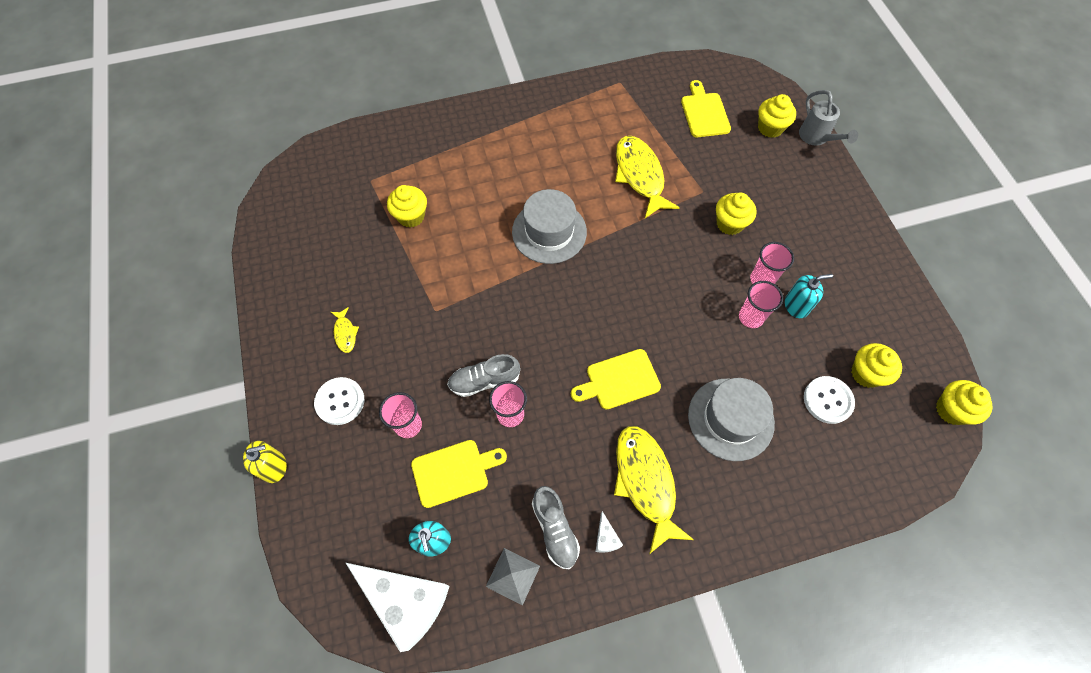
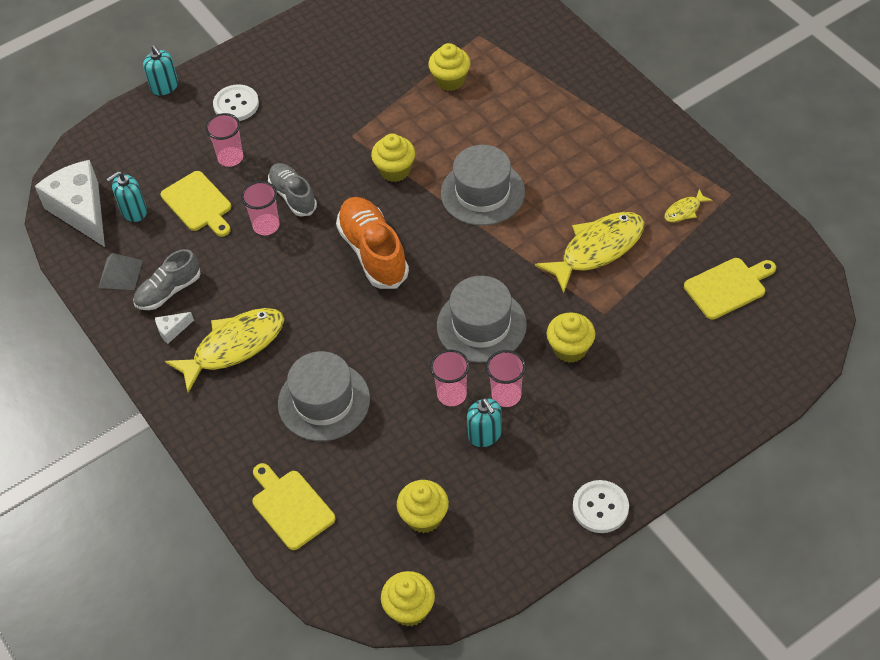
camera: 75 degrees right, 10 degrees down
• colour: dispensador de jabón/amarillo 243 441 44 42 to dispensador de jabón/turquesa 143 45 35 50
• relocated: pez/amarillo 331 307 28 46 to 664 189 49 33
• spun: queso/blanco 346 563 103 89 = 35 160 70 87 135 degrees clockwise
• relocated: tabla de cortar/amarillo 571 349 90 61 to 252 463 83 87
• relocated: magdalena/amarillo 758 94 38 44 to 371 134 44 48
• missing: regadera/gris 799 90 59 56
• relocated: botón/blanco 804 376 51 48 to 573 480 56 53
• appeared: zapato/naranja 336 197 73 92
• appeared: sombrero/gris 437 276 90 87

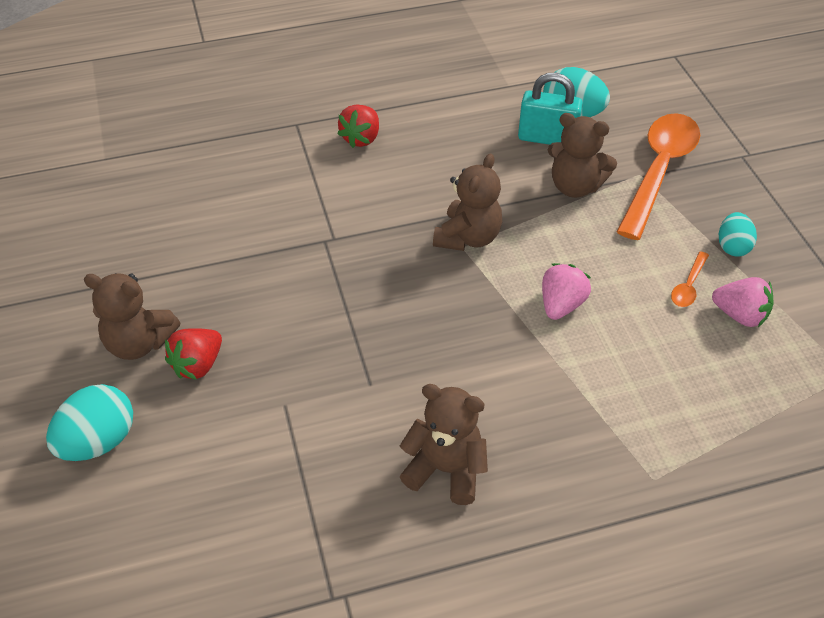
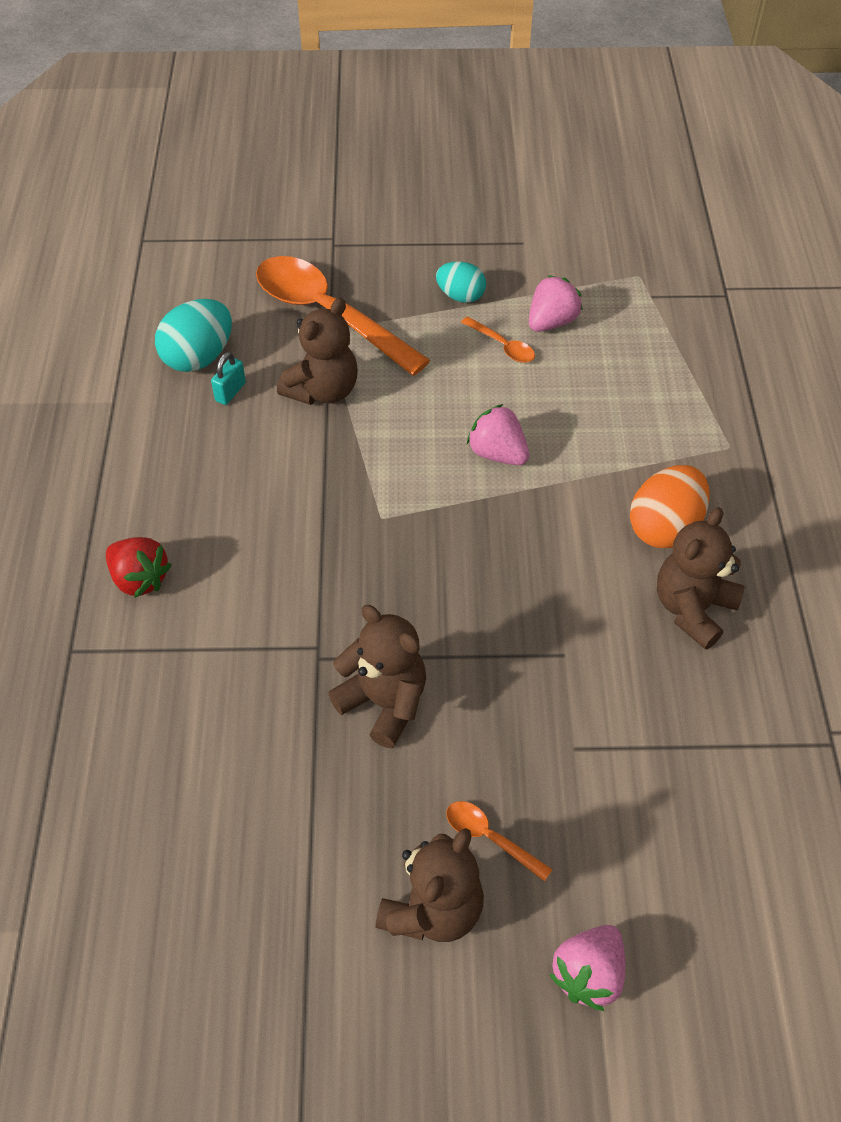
camera: 75 degrees left, 5 degrees up
• exchanged: huevo/turquesa 46 384 87 77 to fresa/rosa 550 925 75 86
• exchanged: fresa/rojo 165 328 57 52 to cuchara/naranja 446 801 107 81
• relocated: osito/marrón 433 153 69 98 to 328 605 98 143
• size: candado/turquesa 518 73 65 72 = 211 352 35 53 x0.52
• appeared: huevo/naranja 630 465 80 83

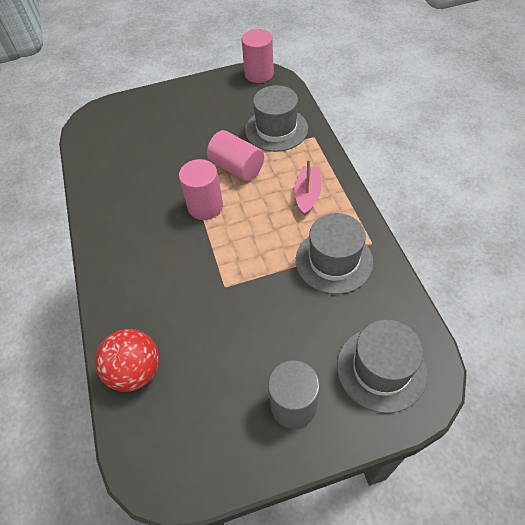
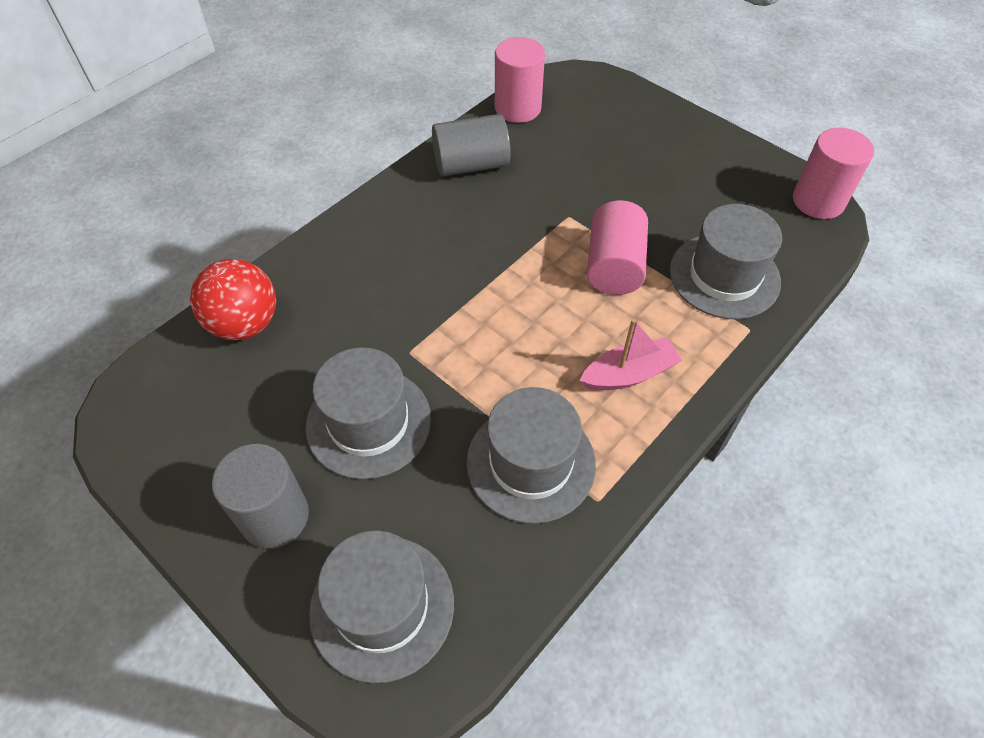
camera: 55 degrees right, 0 degrees up
• relocated: cilindro/rosa 179 159 44 61 to 495 37 50 86
• appeared: sombrero/gris 306 347 125 132
• appeared: cilindro/gris 432 114 79 63

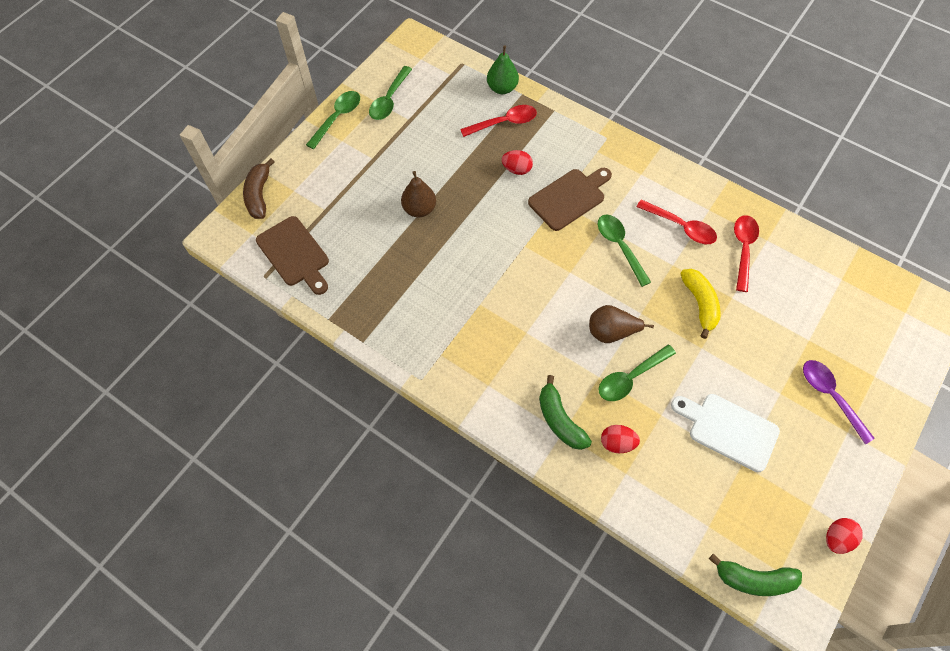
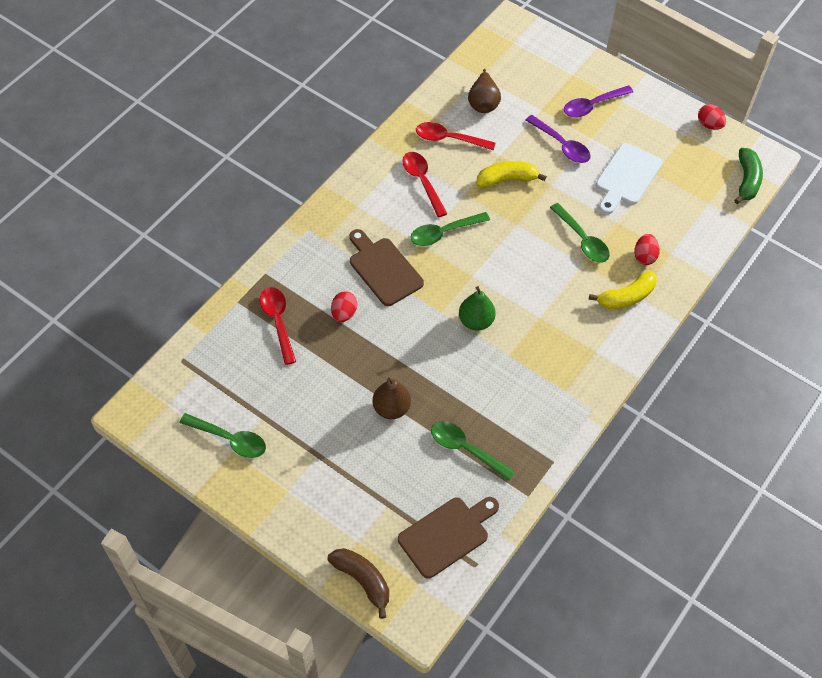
camera: 90 degrees left, 5 degrees down
• spun: plátano/marrón 243 158 31 61 = 328 548 61 71 135 degrees counterclockwise
• relocated: cuchara/verde 306 91 54 58 to 431 421 84 60
• relocated: pera/verde 487 46 32 48 to 459 286 37 45
• colour: plátano/verde 539 375 53 75 to plátano/amarillo 589 270 68 39
• relocated: pera/marrón 589 305 65 38 to 468 69 33 44
• spun: cuchara/rojo 636 199 81 45 = 402 152 45 66 60 degrees counterclockwise
• appeared: cuchara/morado 526 115 65 48

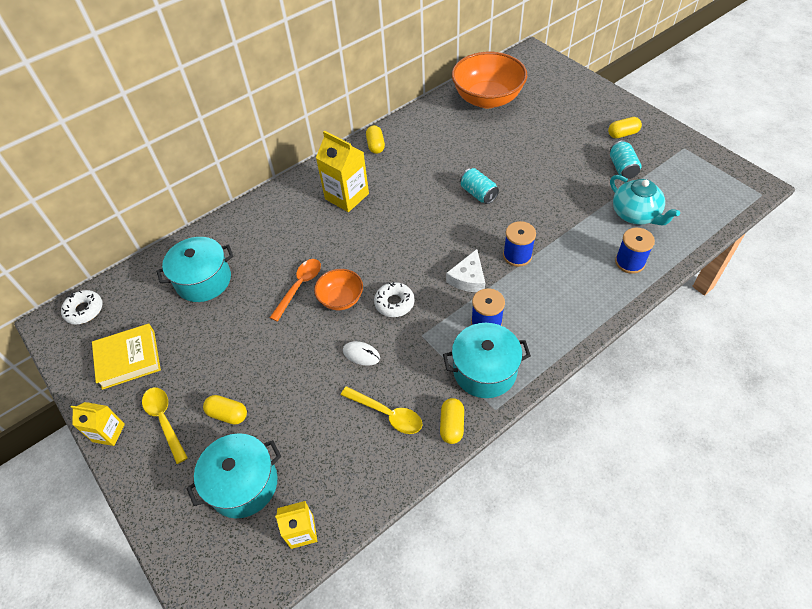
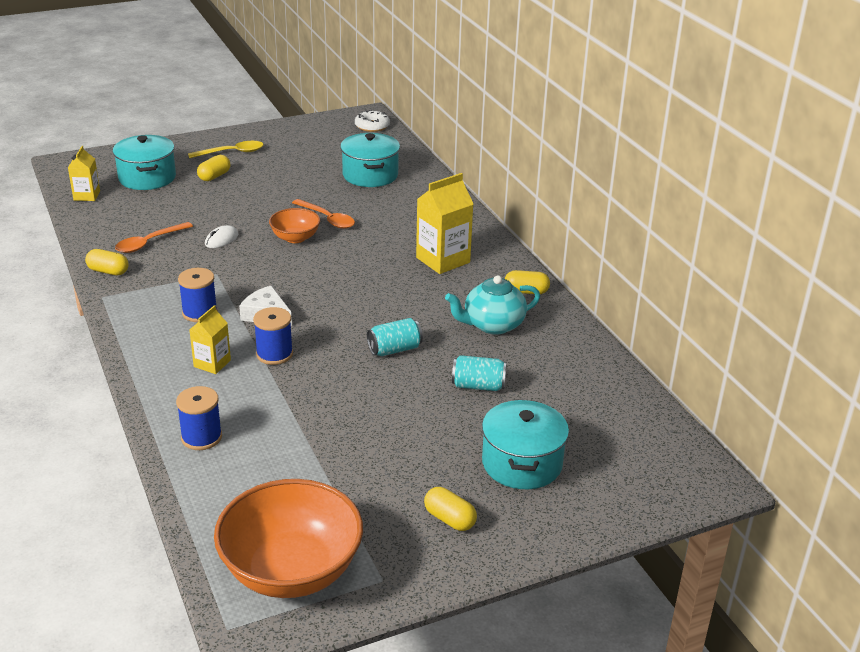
camera: 100 degrees right, 20 degrees down
• relocated: cartón de leche/amarillo 71 402 54 44 to 189 305 42 69
• missing: libro/amarillo 92 324 69 66
• colour: cuchara/amarillo 341 386 81 48 to cuchara/naranja 115 222 78 31
• missing: rosquilla/blanco 374 282 40 35
• relocated: olla/turquesa 443 323 88 75 to 482 399 87 90
• relocated: cuenco/naranja 452 52 75 56 to 214 479 149 119
• spun: cápsula/amarillo 608 117 34 21 = 424 487 53 44 45 degrees counterclockwise
• relocated: lata/turquesa 610 140 31 39 to 452 355 55 36
• relocated: tetera/turquesa 610 175 70 50 to 445 275 95 60

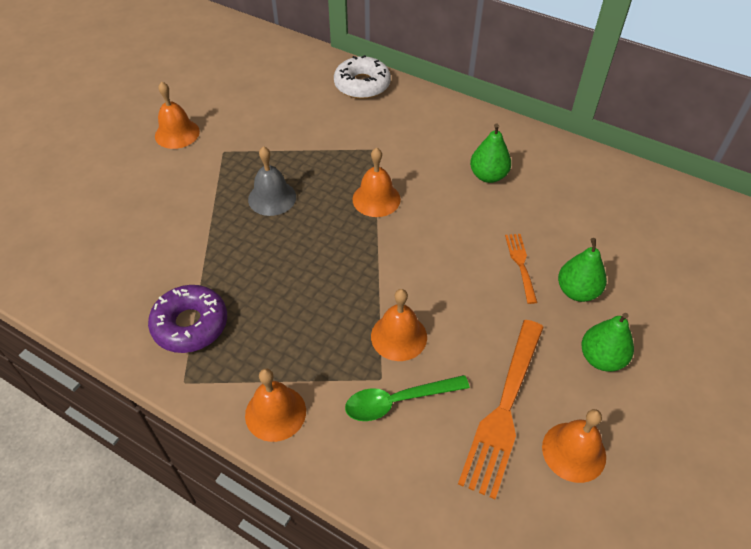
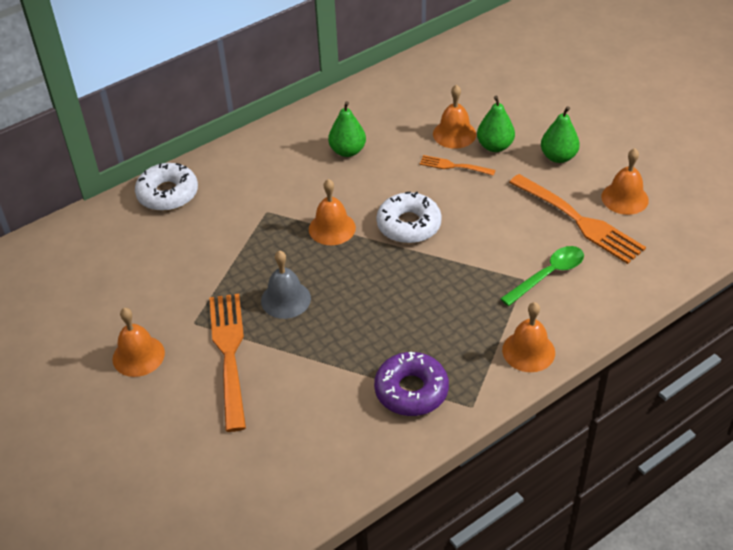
camera: 65 degrees left, 5 degrees down
• spun: cuchara/verde 345 375 125 46 = 500 246 84 60 135 degrees counterclockwise
• relocated: campana/naranja 371 289 56 72 to 433 85 43 64
• appeared: tenedor/naranja 209 294 37 138
• appeared: rosquilla/blanco 376 191 66 53

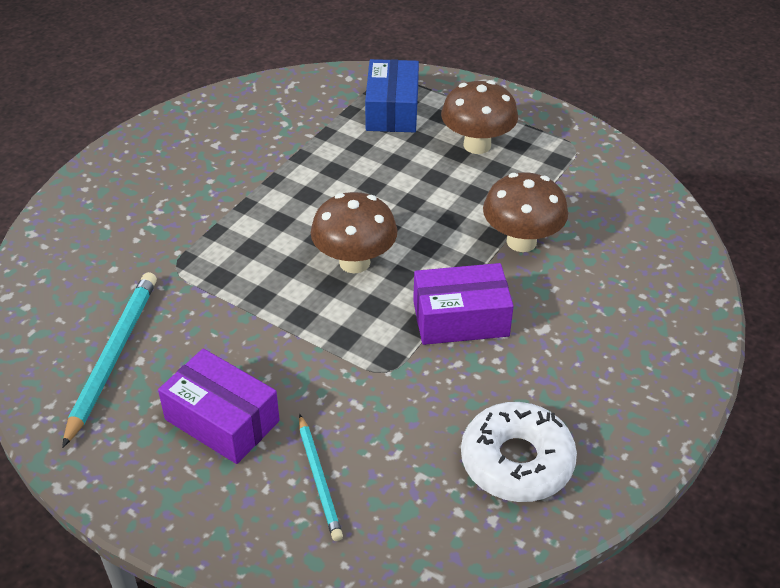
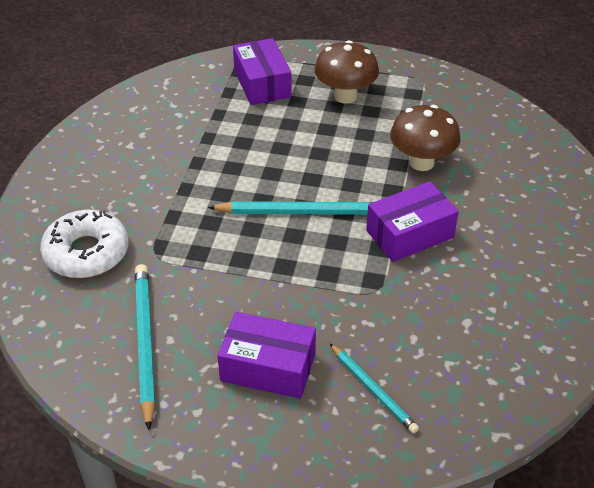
camera: 20 degrees left, 0 degrees up
• exchanged: seta/marrón 311 192 86 82 to lápiz/turquesa 208 201 164 14
• colour: caja/azul 365 59 54 73 to caja/morado 233 38 58 67
• relocated: rosquilla/blanco 461 402 116 100 to 40 210 89 68

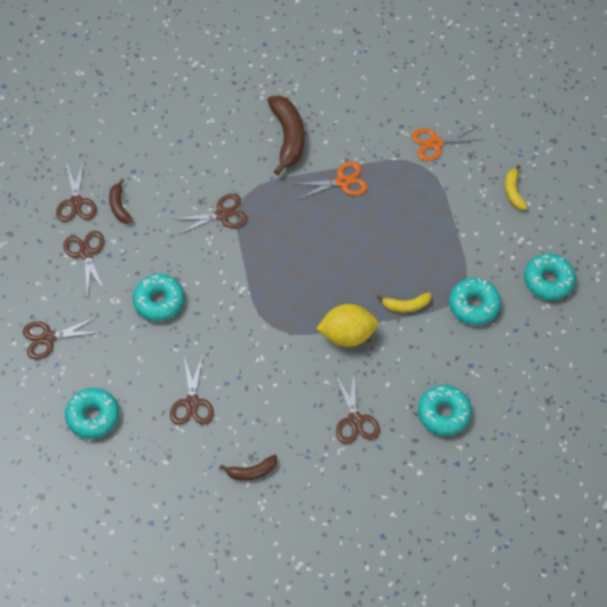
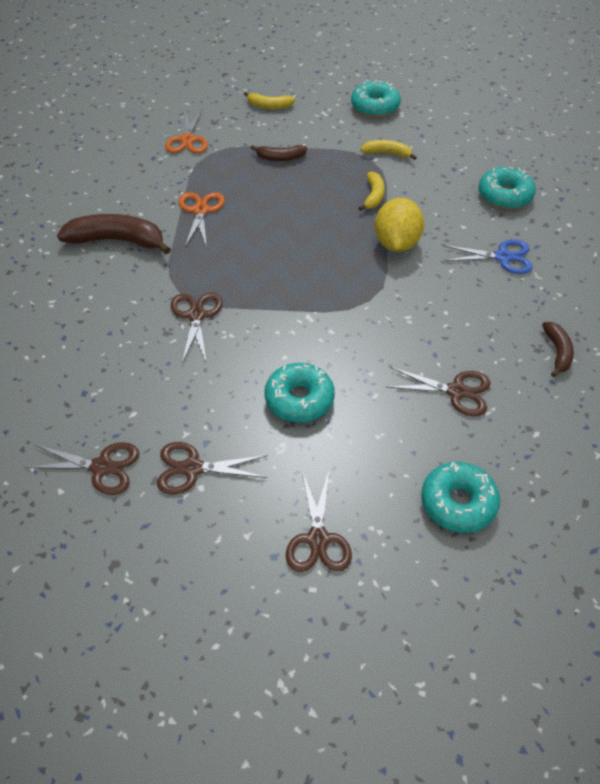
camera: 75 degrees left, 10 degrees down
• relocated: plátano/marrón 109 179 24 45 to 251 145 56 16
• colour: tijeras/marrón 335 372 45 72 to tijeras/azul 443 239 90 35
• exchanged: rosquilla/turquesa 449 278 52 47 to plátano/amarillo 360 140 57 20

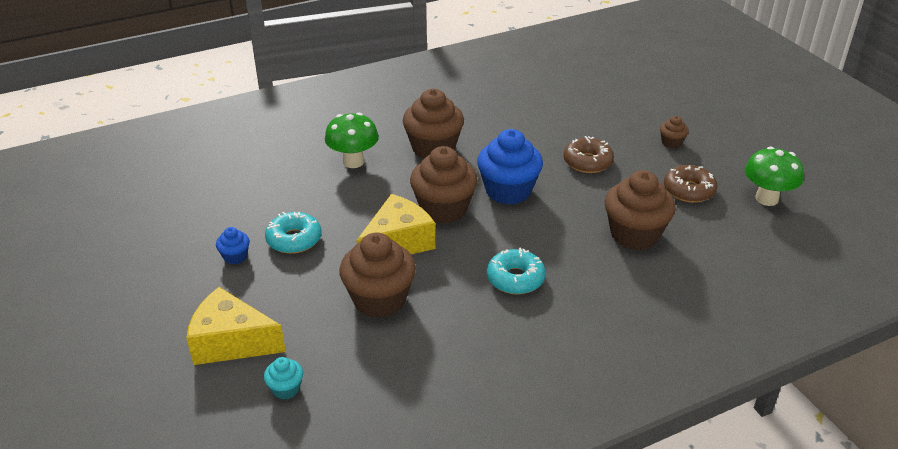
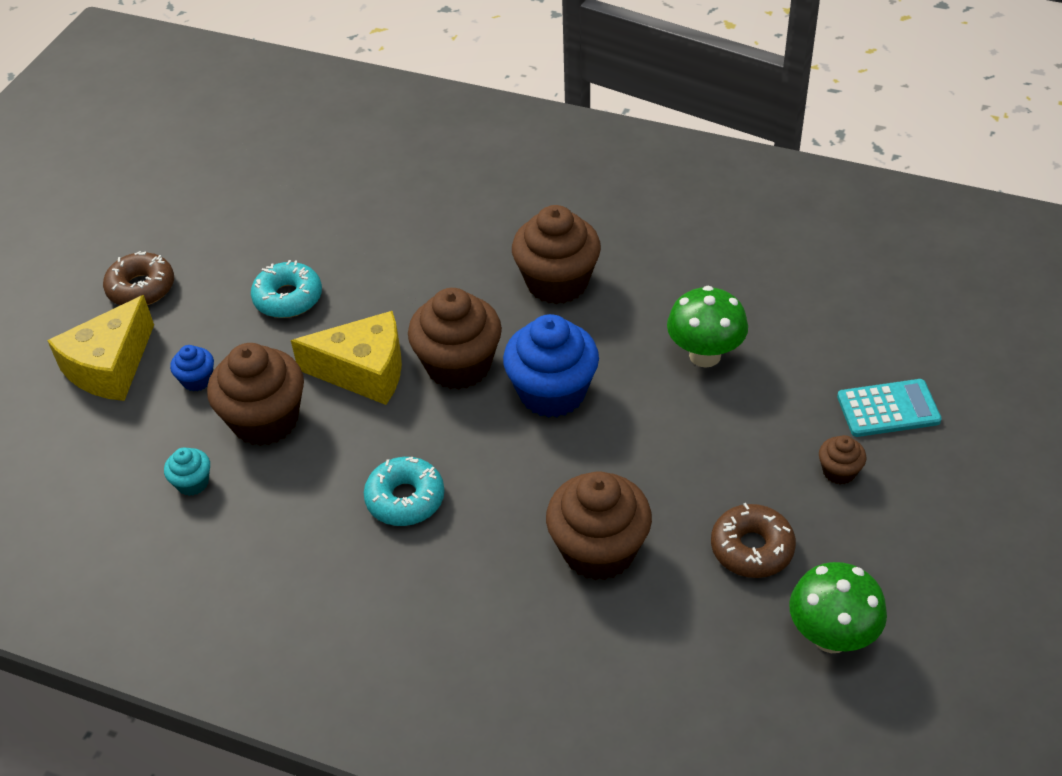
camera: 50 degrees right, 10 degrees up
• spun: queso/amarillo 186 287 100 78 = 47 295 107 106 120 degrees counterclockwise
• relocated: magdalena/azul 216 227 34 38 to 170 345 44 46
• relocated: magdalena/turquesa 264 357 39 43 to 164 447 46 49
• relocated: seta/verde 325 113 54 55 to 667 286 81 82
• relocated: rosquilla/marrón 564 136 50 37 to 103 251 71 54
• appeared: calculadora/turquesa 837 379 105 58

